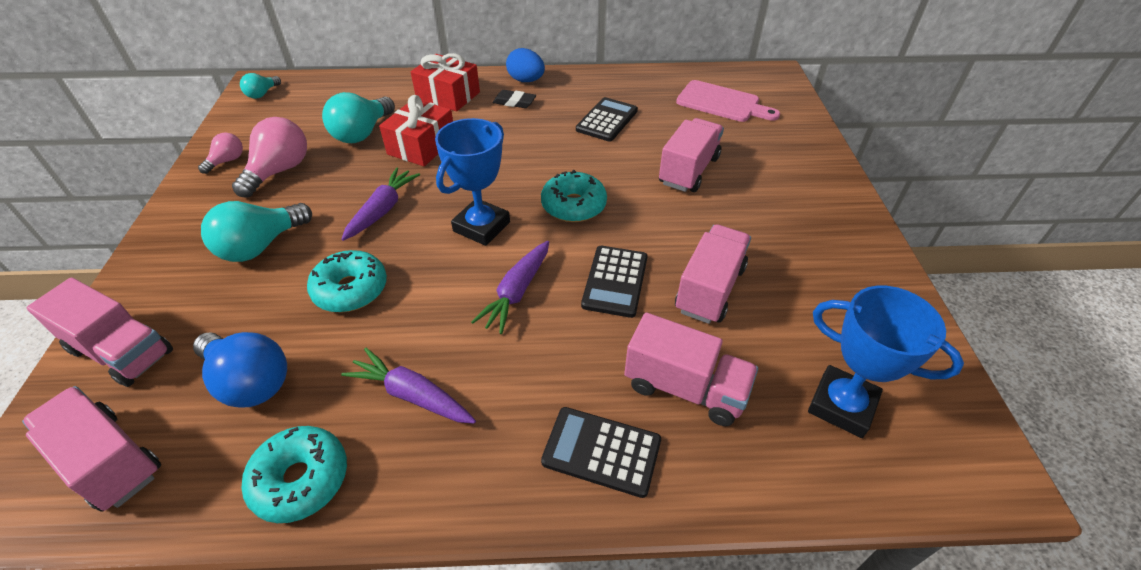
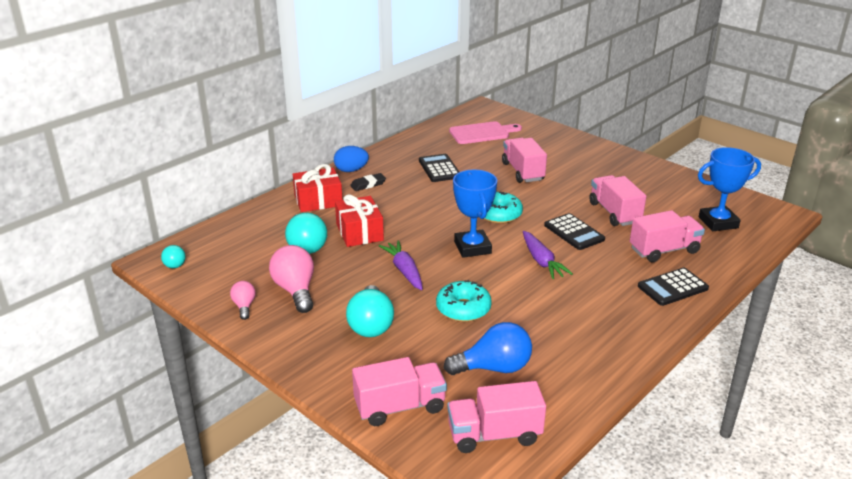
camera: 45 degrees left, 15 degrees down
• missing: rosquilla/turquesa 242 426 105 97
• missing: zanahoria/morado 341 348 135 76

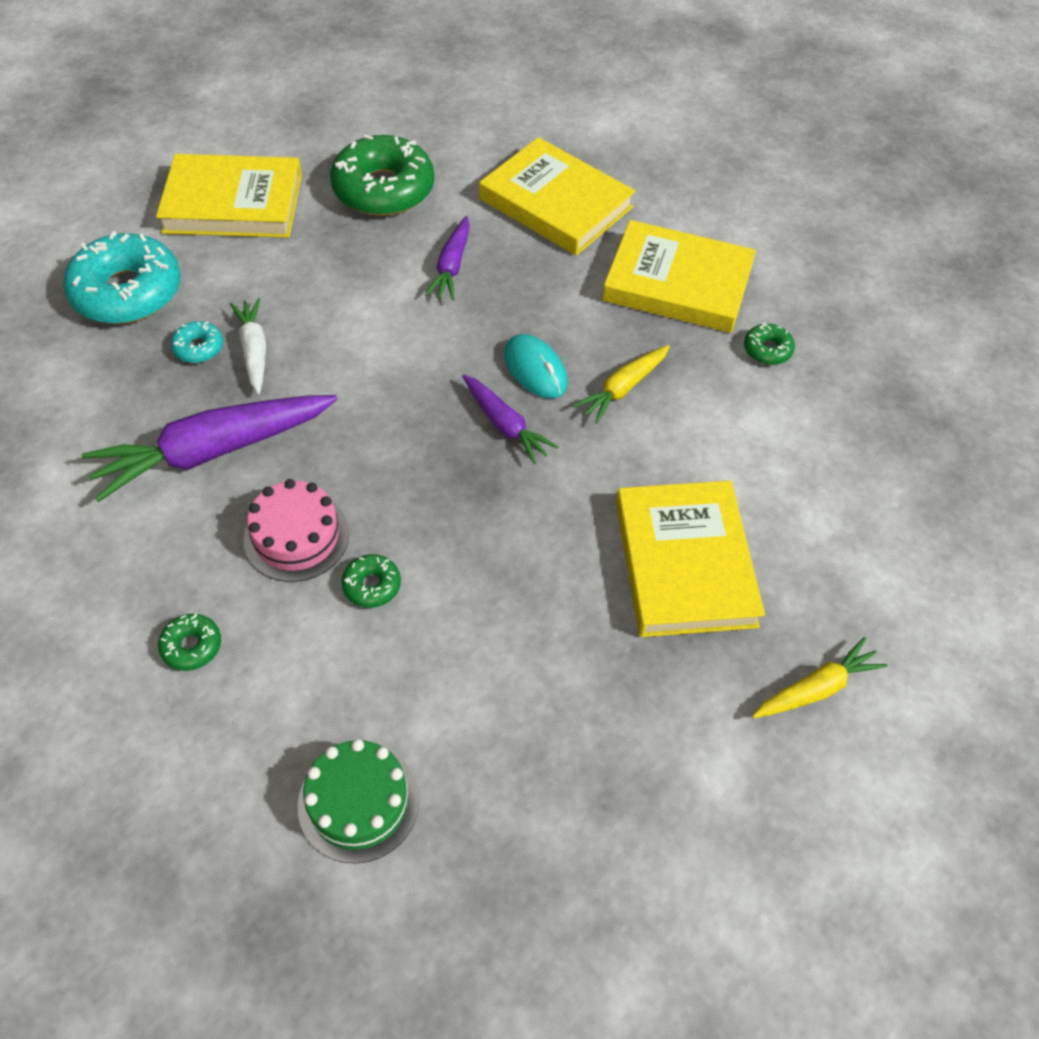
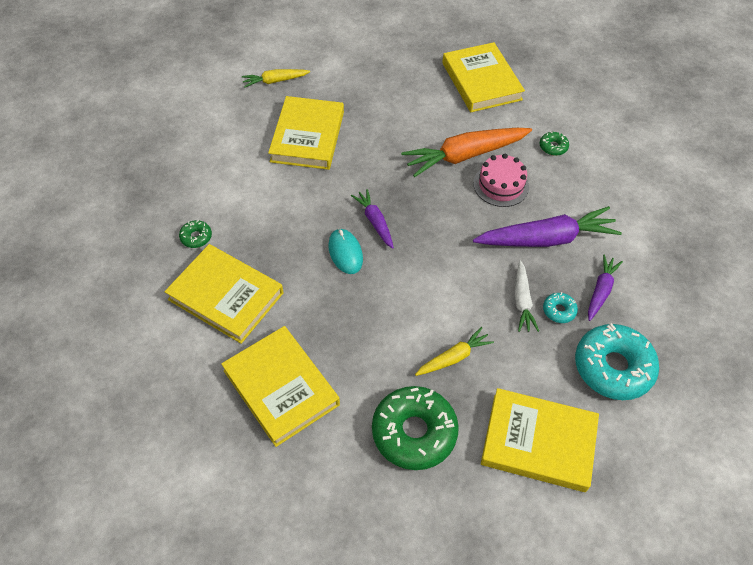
camera: 165 degrees left, 0 degrees up
• exchanged: tarta/verde 298 739 121 125 to libro/amarillo 442 42 83 70
• exchanged: rosquilla/verde 342 554 59 54 to zanahoria/naranja 401 128 131 49
• relocated: zanahoria/morado 425 216 45 84 to 588 254 35 67
• relocated: zanahoria/amarillo 573 345 97 79 to 415 327 79 49

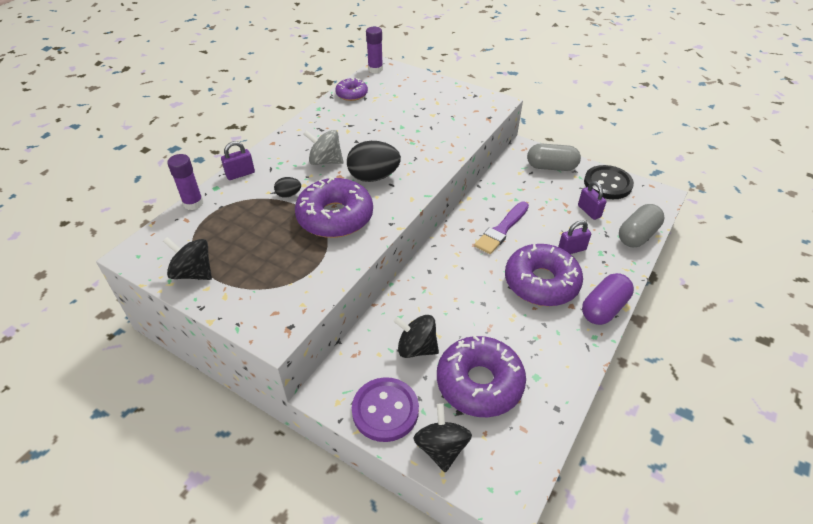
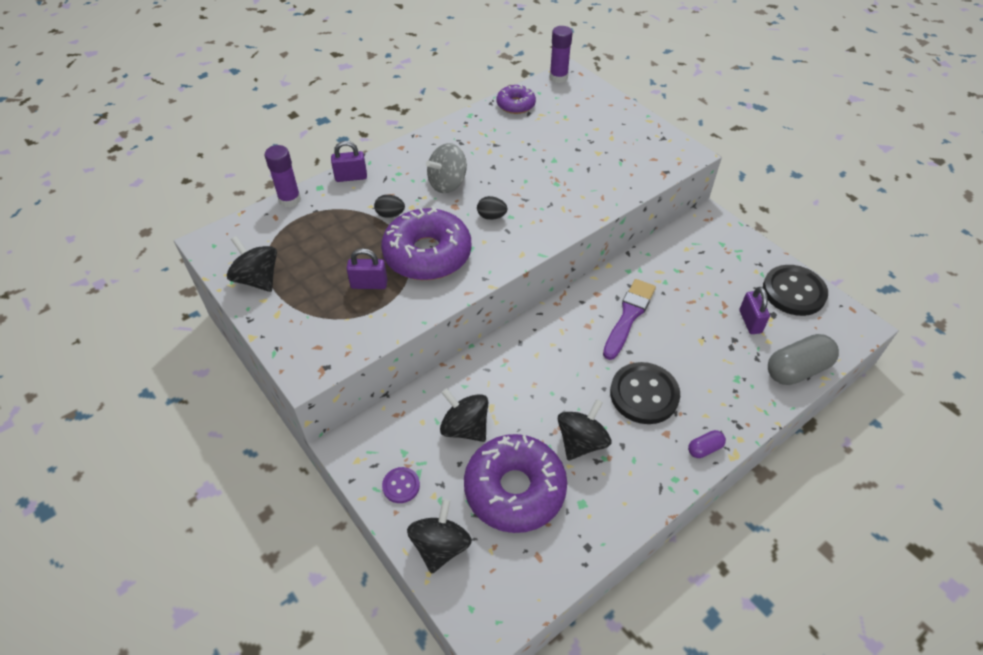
camera: 20 degrees right, 5 degrees up
• spun: peonza/gris 303 130 40 35 = 426 143 41 50 75 degrees counterclockwise
• size: huevo/negro 347 141 54 41 = 477 196 30 24 x0.49
• size: botón/morado 352 377 67 65 = 382 467 38 36 x0.50
• spun: pincel/morado 474 202 55 52 = 603 279 53 81 150 degrees clockwise
• exchanged: rosquilla/morado 505 244 78 62 to botón/negro 610 362 70 62
• missing: cápsula/gris 527 143 54 28
• relocated: candado/morado 558 220 33 34 to 346 248 42 41
• size: cápsula/morado 582 273 52 52 = 688 430 38 28 x0.49
• appeared: peonza/negro 558 399 53 61

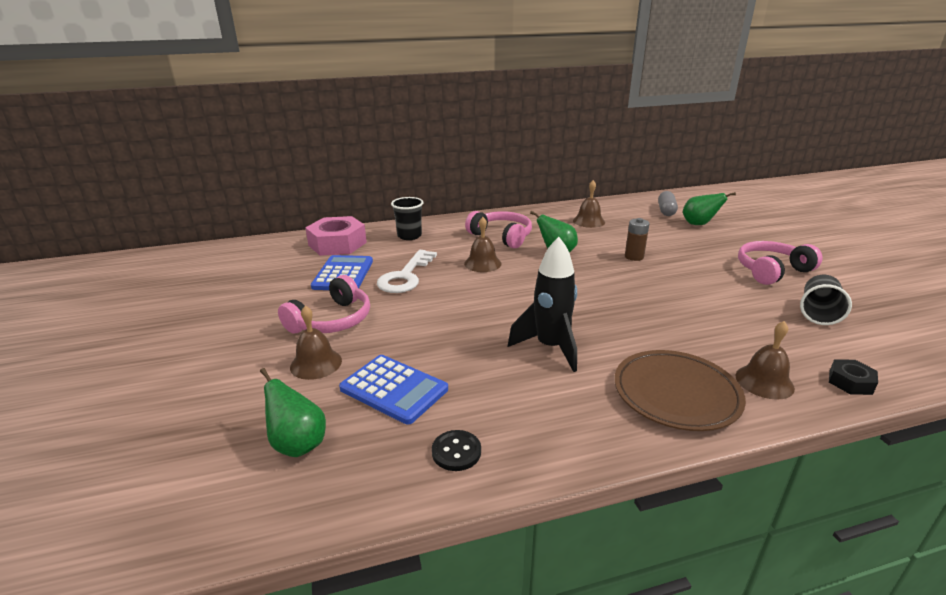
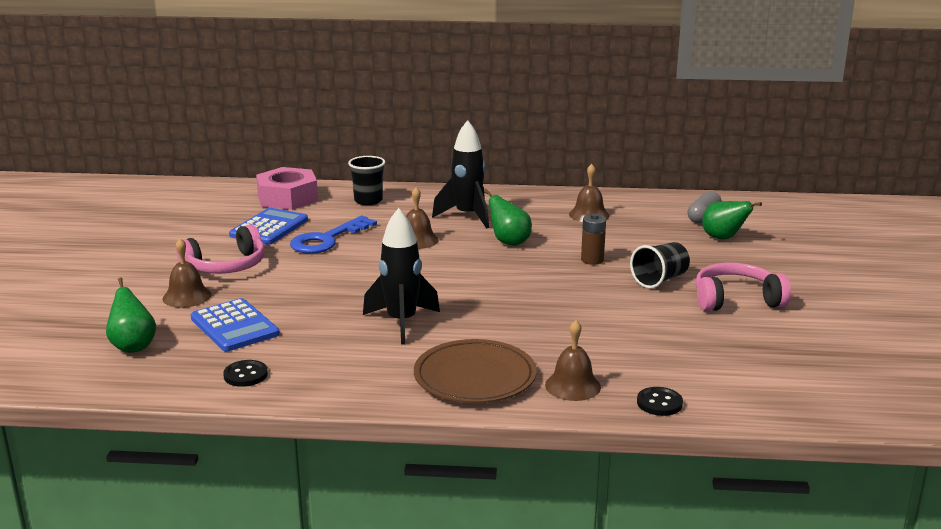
camera: 20 degrees right, 5 degrees down
• colour: llave/blanco 377 250 60 43 to llave/azul 290 216 87 38
• exchanged: auriculares/rosa 465 211 67 38 to cohete/negro 432 120 57 109
• relocated: vaso/negro 800 275 52 50 to 630 242 60 47
• exchanged: tuerca/negro 829 360 49 35 to botón/negro 637 387 46 29

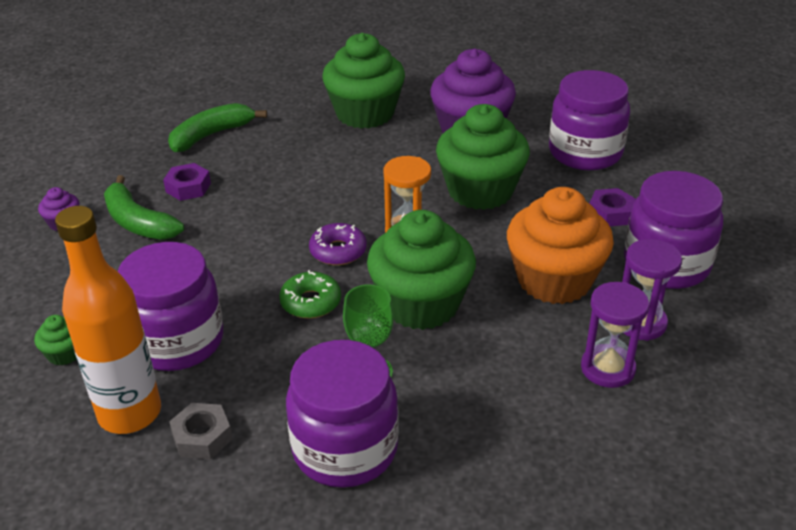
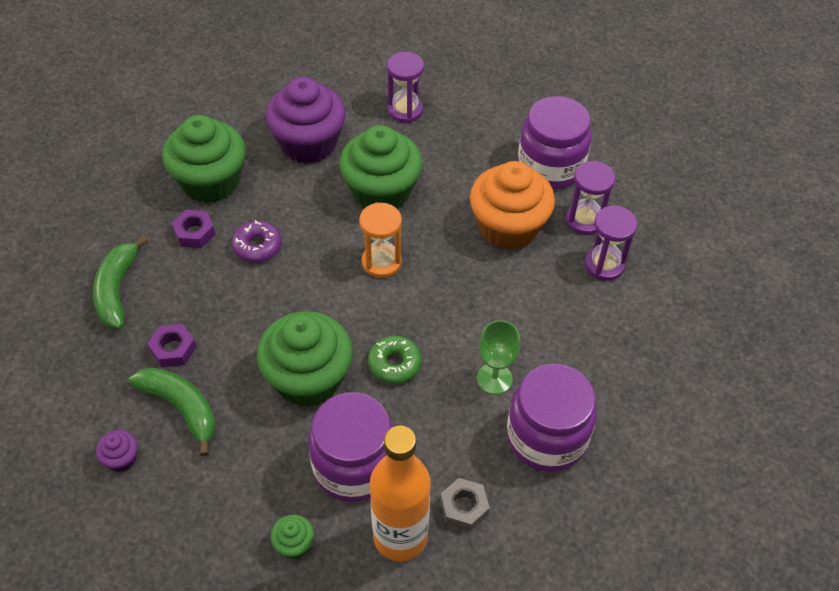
camera: 50 degrees left, 15 degrees up
• spun: plátano/verde 104 175 80 65 = 129 367 87 89 135 degrees counterclockwise
• relocated: rosquilla/morado 309 223 58 42 to 232 220 50 42
• relocated: magdalena/verde 367 210 109 120 to 257 311 96 96
• exchanged: tarro/morado 549 70 81 100 to reloj de arena/morado 387 52 37 71
• relocated: tuerca/morado 589 188 47 38 to 172 210 44 38

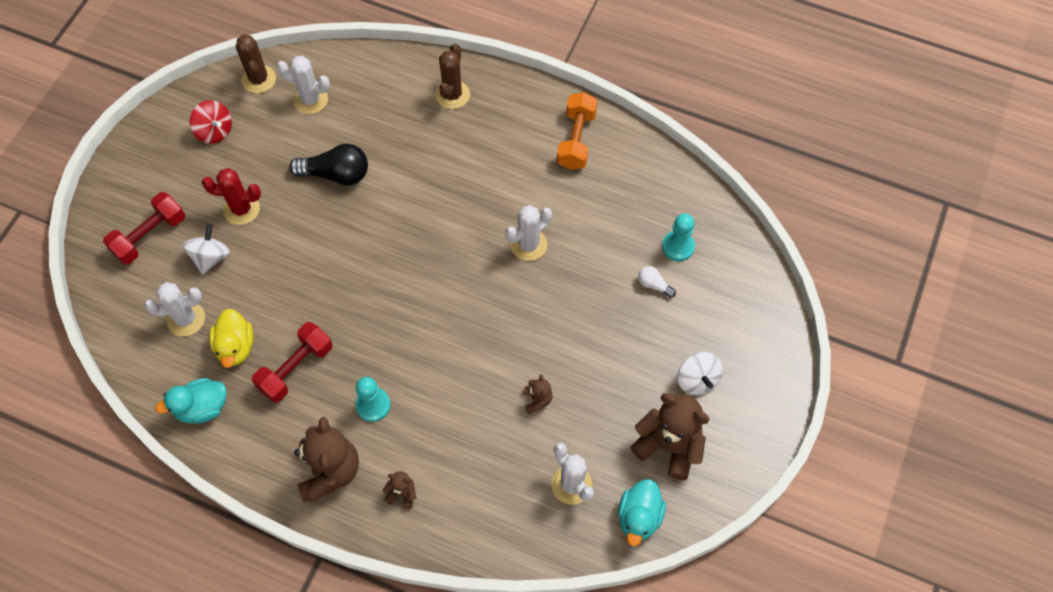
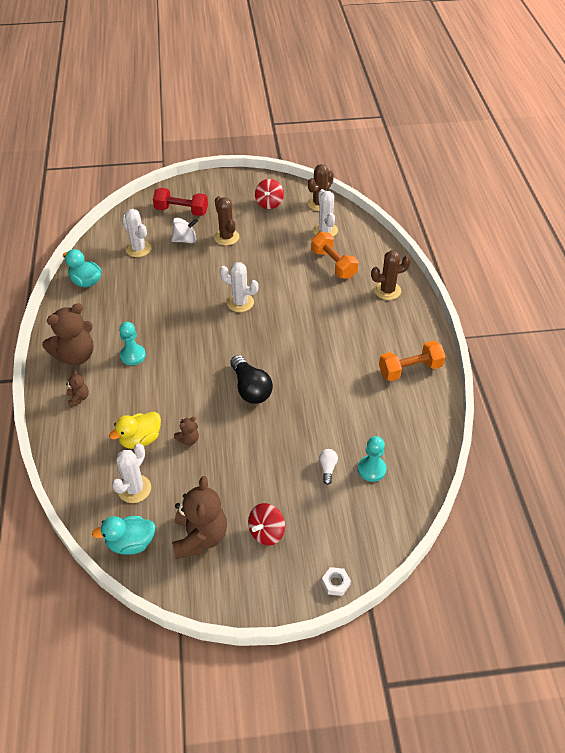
camera: 60 degrees right, 15 degrees down
• colour: cactus/rojo 202 168 59 57 to cactus/marrón 214 196 25 50
• relocated: pato/amarillo 209 309 45 59 to 109 412 52 37
• missing: mancuerna/rojo 252 322 80 81
• relocated: bombilla/negro 289 144 79 42 to 230 355 43 49
• relocated: cactus/blanco 505 205 47 56 to 220 262 39 50
• colour: peonza/blanco 678 352 45 43 to peonza/rojo 248 503 37 43
• appeared: mancuerna/naranja 311 232 47 47
• appeared: tuerca/blanco 322 567 29 29

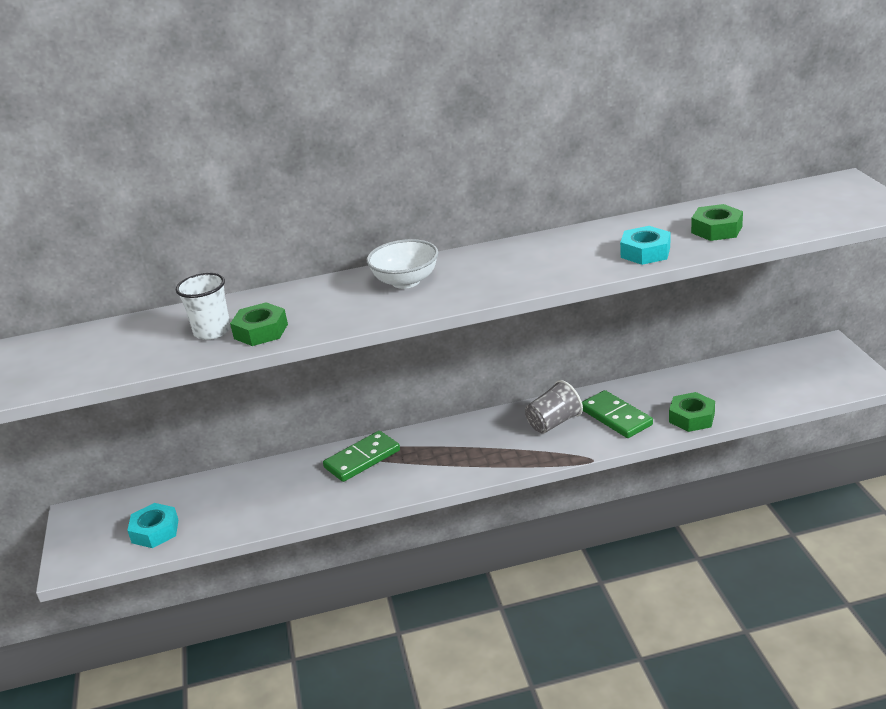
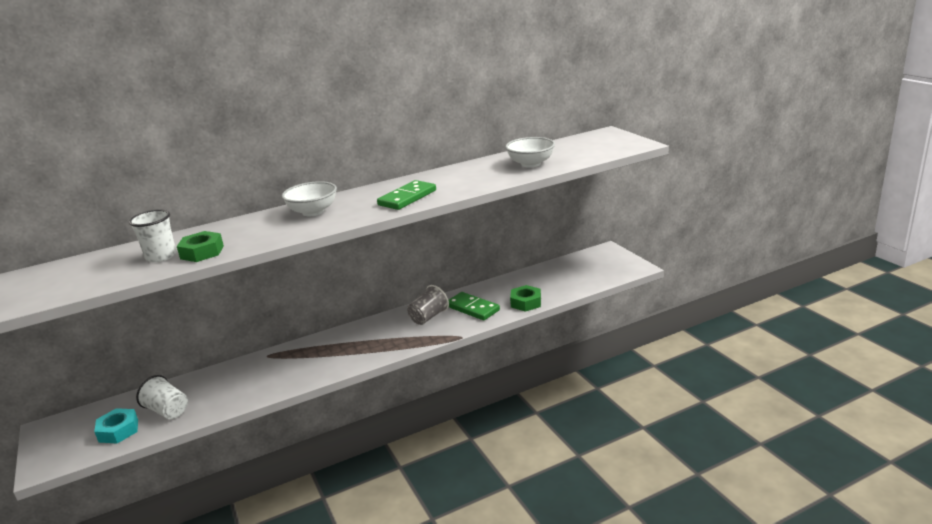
camera: 15 degrees left, 5 degrees down
• relocated: ficha de dominó/verde 323 431 77 51 to 377 180 59 30
• missing: tuerca/turquesa 620 226 50 39
• exchanged: tuerca/verde 691 204 52 37 to cuenco/blanco 505 137 50 31
• appeared: vaso/blanco 136 375 52 44

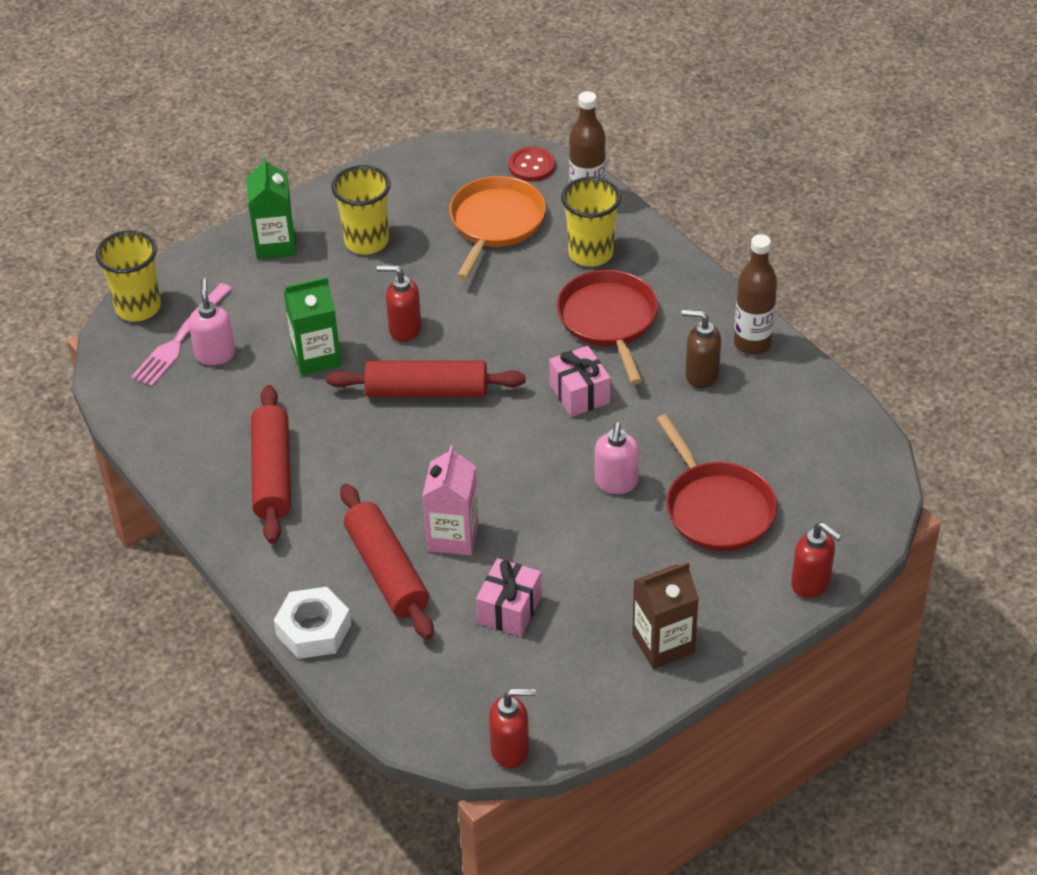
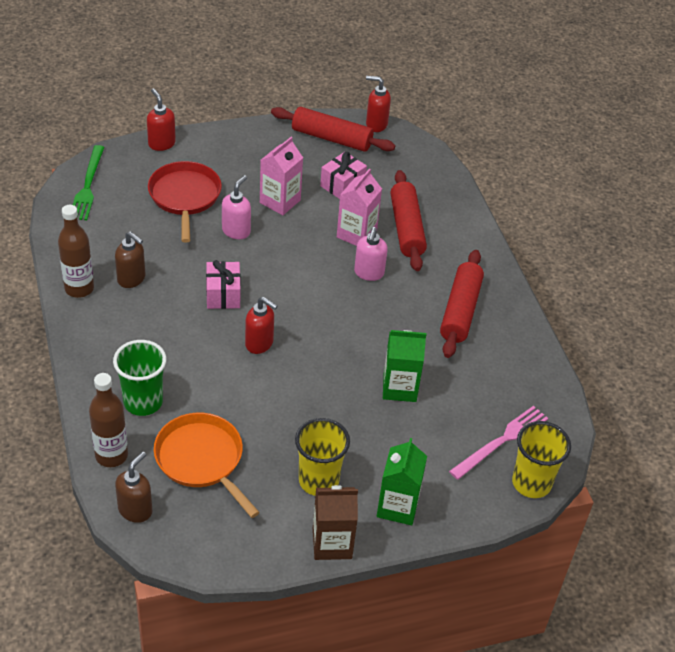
camera: 165 degrees left, 0 degrees up
• relocated: dispensador de jabón/rosa 189 278 46 87 to 354 227 34 54
• missing: tuerca/blanco 274 587 77 72
• relocated: rodillo/rojo 326 360 200 37 to 271 107 124 45
• relocated: dispensador de jabón/rojo 377 265 44 77 to 245 297 33 57
• spun: sartén/naranja 449 176 97 104 = 154 413 106 105 105 degrees clockwise
• exchanged: botón/rojo 509 146 46 35 to dispensador de jabón/marrón 115 452 37 71
• missing: sartén/rojo 557 270 101 114
• colour: vaso/amarillo 561 177 60 90 to vaso/verde 113 340 53 76
• relocated: cartón de leche/marrón 632 562 67 107 to 313 485 45 75
• appeared: tenedor/verde 73 145 32 75
• appeared: cartón de leche/rosa 260 137 43 78

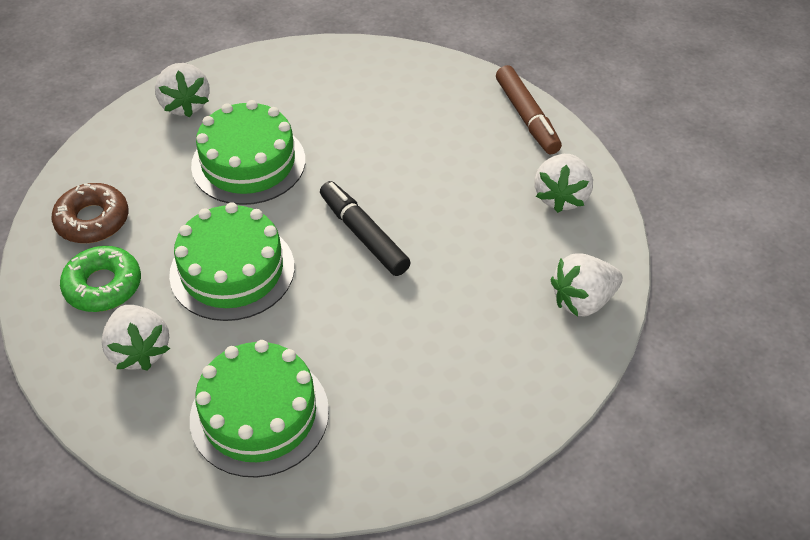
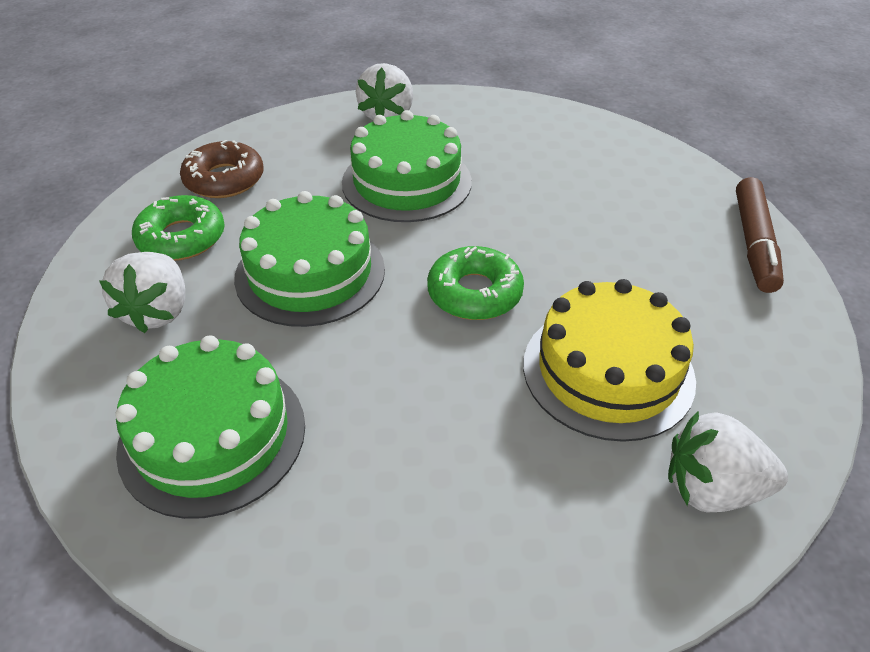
camera: 30 degrees right, 5 degrees down
• exchanged: rotulador/negro 320 181 91 95 to rosquilla/verde 427 246 97 74
• missing: fresa/blanco 534 154 59 59
• appeared: tarta/amarillo 523 279 173 163

